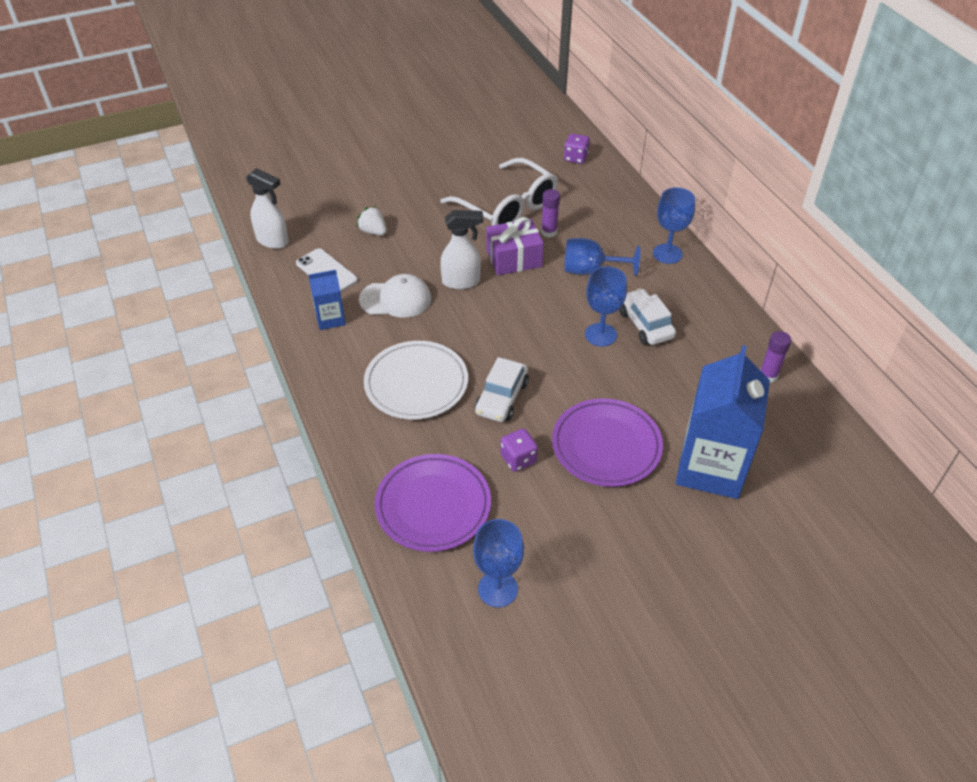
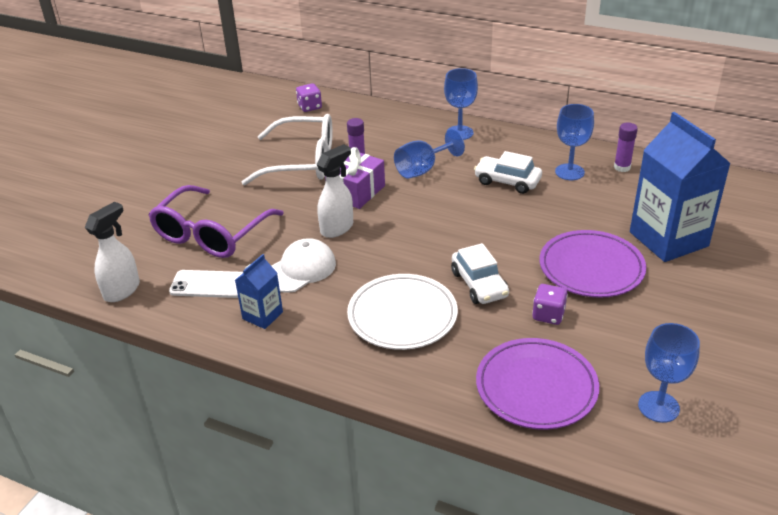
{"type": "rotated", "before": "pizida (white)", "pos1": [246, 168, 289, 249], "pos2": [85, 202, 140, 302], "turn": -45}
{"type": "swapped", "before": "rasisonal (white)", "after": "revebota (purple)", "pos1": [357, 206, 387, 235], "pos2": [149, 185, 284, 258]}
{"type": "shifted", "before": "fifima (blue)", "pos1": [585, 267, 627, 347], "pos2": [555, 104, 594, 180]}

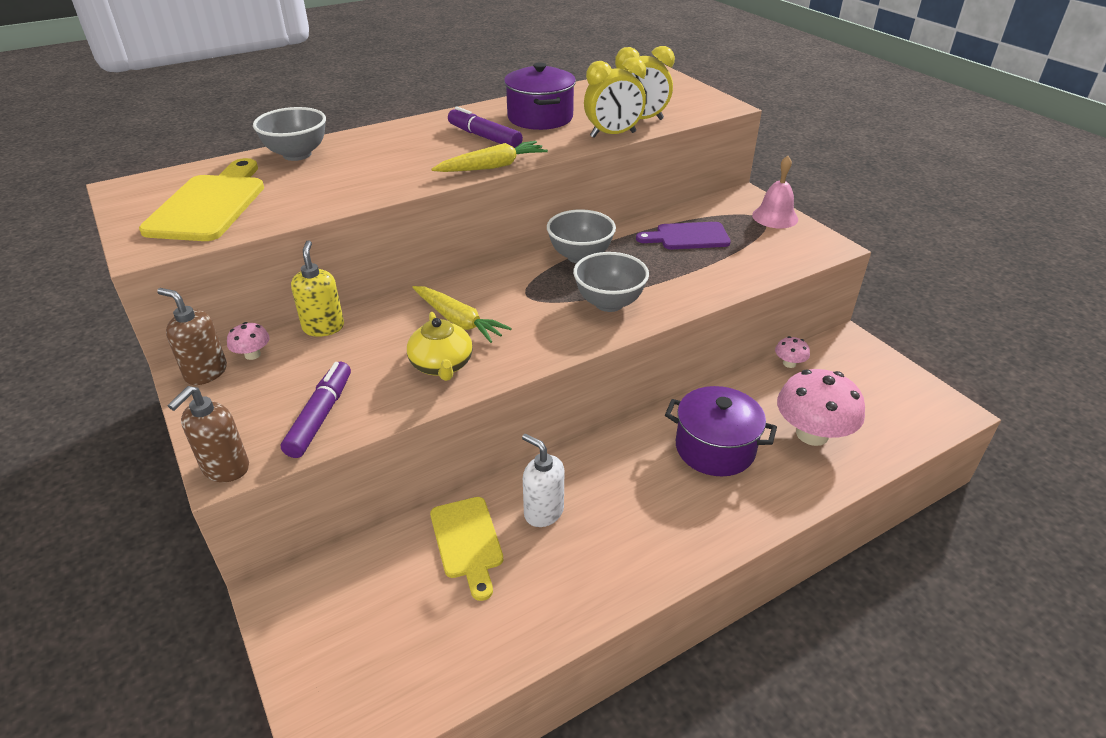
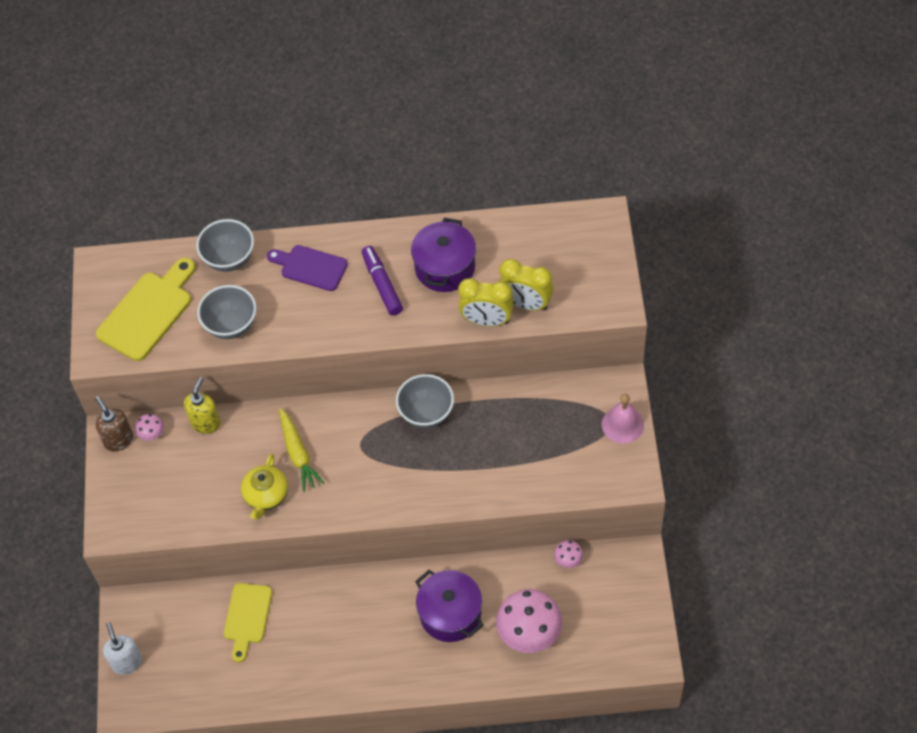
{"type": "gone", "before": "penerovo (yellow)", "pos1": [431, 141, 548, 172]}
{"type": "shifted", "before": "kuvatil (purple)", "pos1": [636, 222, 731, 249], "pos2": [267, 245, 348, 291]}
{"type": "shifted", "before": "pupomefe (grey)", "pos1": [573, 252, 649, 312], "pos2": [197, 285, 256, 339]}
{"type": "gone", "before": "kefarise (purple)", "pos1": [281, 362, 351, 458]}
{"type": "gone", "before": "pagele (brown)", "pos1": [168, 386, 249, 482]}
{"type": "shifted", "before": "pagele (white)", "pos1": [522, 434, 564, 527], "pos2": [103, 622, 142, 675]}

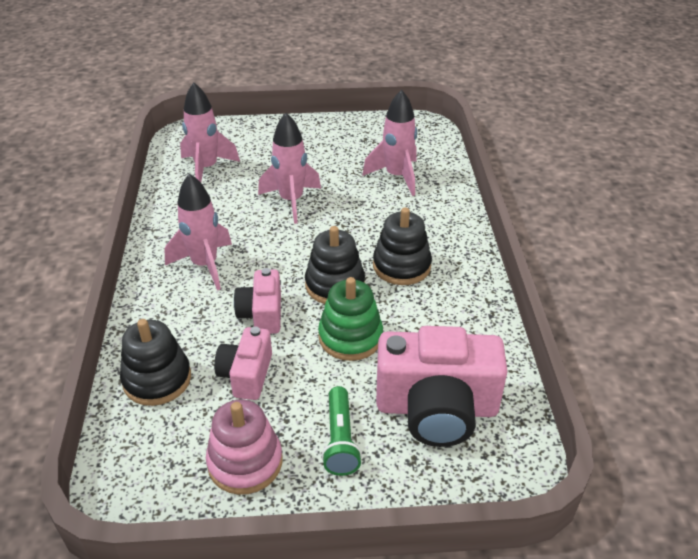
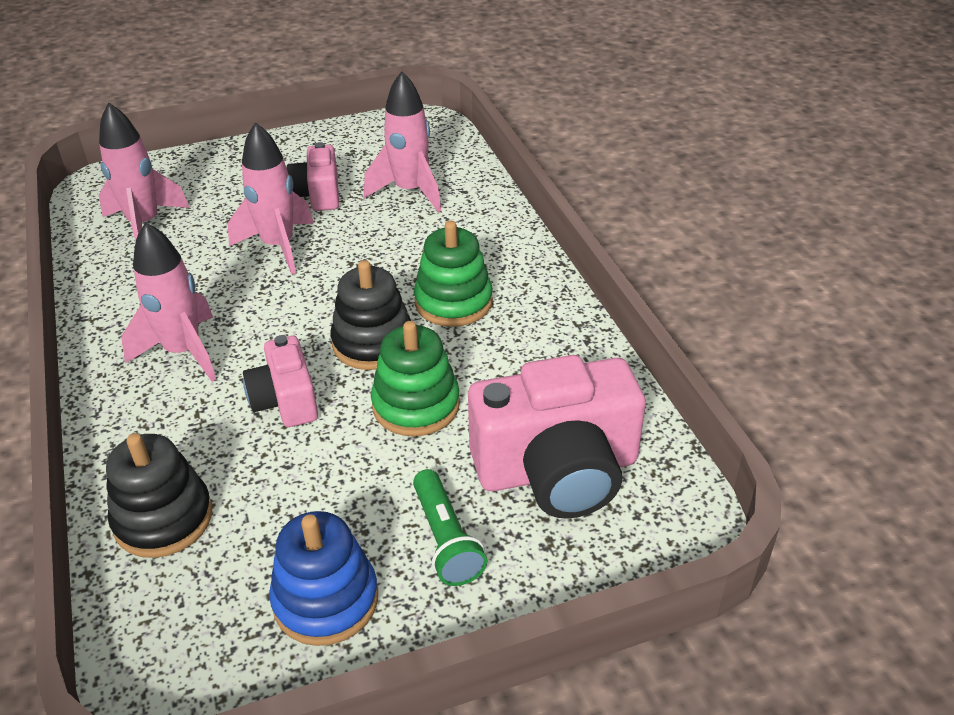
{"type": "repainted", "before": "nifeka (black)", "after": "nifeka (green)", "pos1": [373, 207, 432, 285], "pos2": [414, 221, 493, 327]}
{"type": "shifted", "before": "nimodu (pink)", "pos1": [214, 326, 272, 400], "pos2": [286, 142, 339, 211]}
{"type": "repainted", "before": "nifeka (pink)", "after": "nifeka (blue)", "pos1": [206, 400, 283, 495], "pos2": [269, 511, 378, 646]}

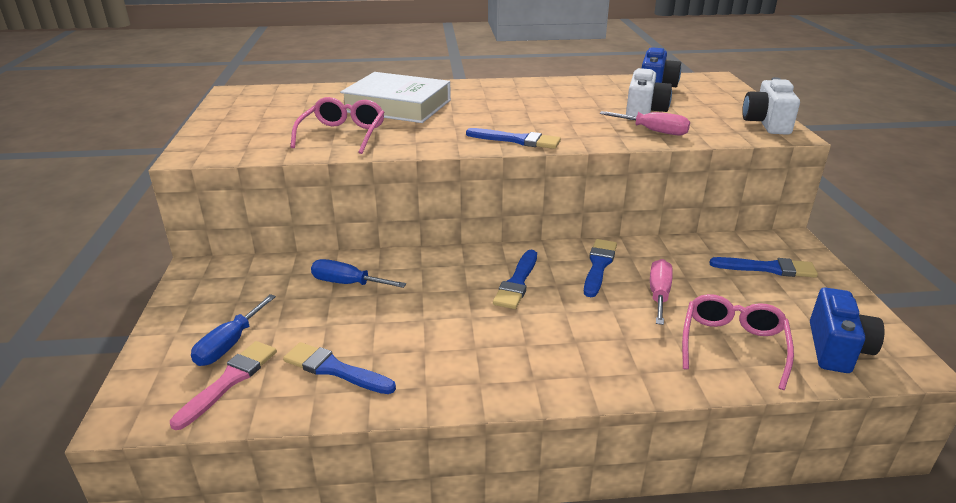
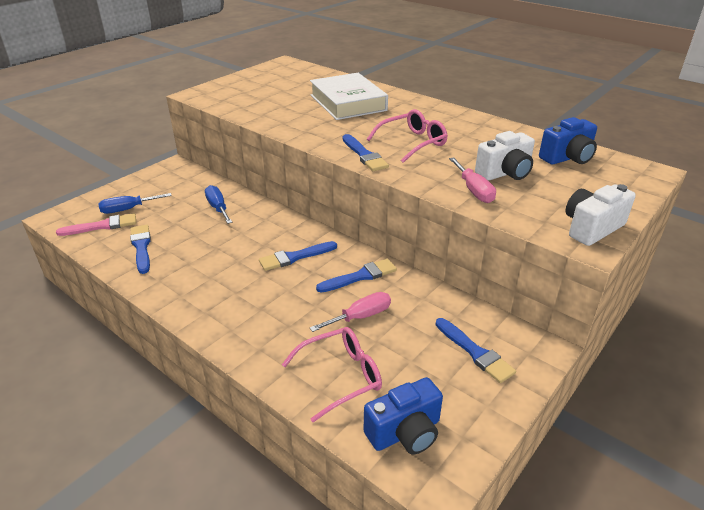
{"type": "shifted", "before": "revebota (pink)", "pos1": [291, 97, 385, 154], "pos2": [367, 109, 448, 163]}

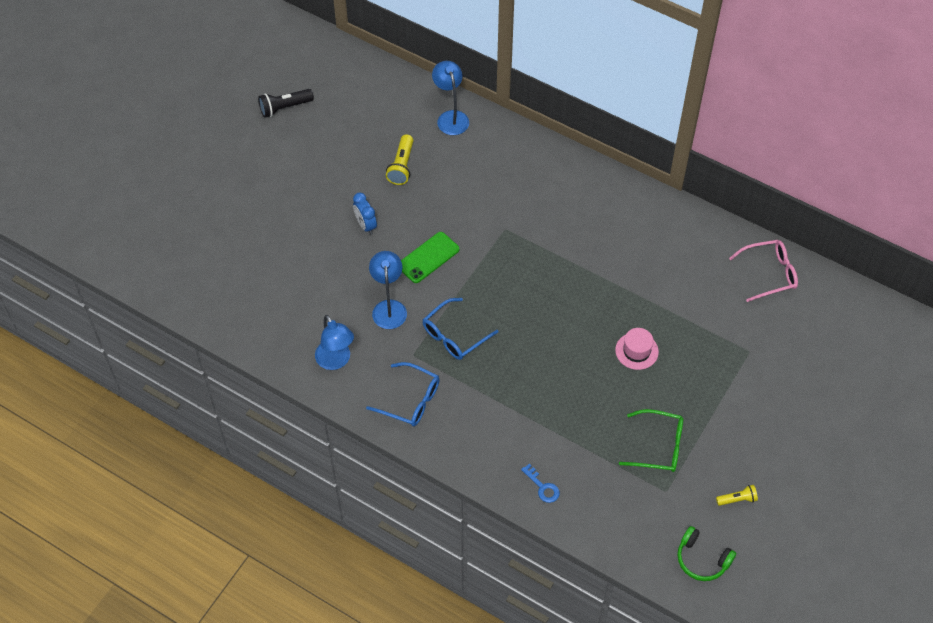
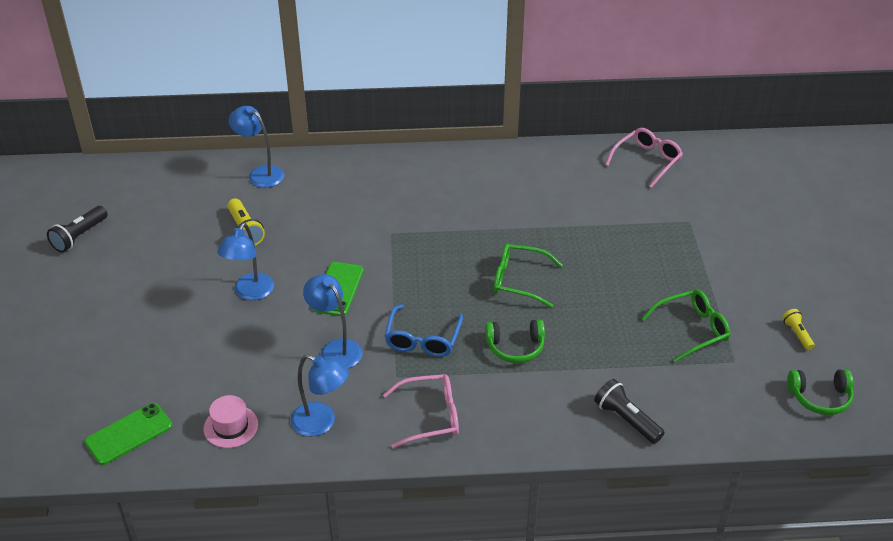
{"type": "swapped", "before": "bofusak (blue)", "after": "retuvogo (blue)", "pos1": [353, 193, 377, 235], "pos2": [217, 223, 274, 300]}
{"type": "shifted", "before": "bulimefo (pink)", "pos1": [615, 328, 659, 370], "pos2": [204, 395, 258, 448]}
{"type": "repainted", "before": "revebota (blue)", "after": "revebota (pink)", "pos1": [366, 362, 440, 426], "pos2": [383, 374, 459, 448]}
{"type": "swapped", "before": "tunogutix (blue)", "after": "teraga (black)", "pos1": [521, 464, 560, 503], "pos2": [594, 379, 665, 444]}
{"type": "rotated", "before": "teraga (yellow)", "pos1": [716, 485, 758, 506], "pos2": [782, 309, 815, 350], "turn": -60}
{"type": "new", "after": "revebota (green)", "pos2": [494, 244, 563, 307]}
{"type": "new", "after": "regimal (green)", "pos2": [485, 319, 545, 363]}
{"type": "new", "after": "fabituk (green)", "pos2": [84, 403, 173, 465]}

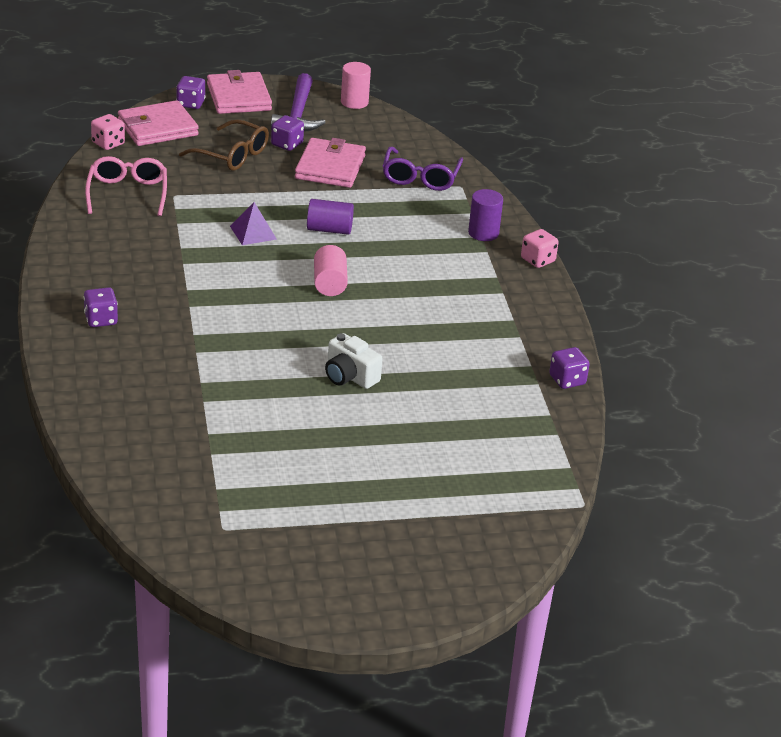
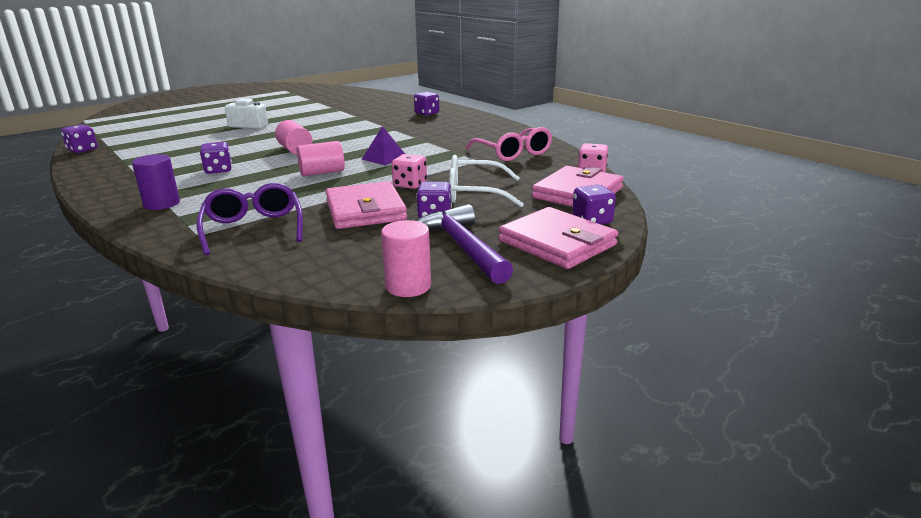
{"type": "repainted", "before": "revebota (brown)", "after": "revebota (white)", "pos1": [179, 119, 269, 171], "pos2": [449, 155, 524, 207]}
{"type": "repainted", "before": "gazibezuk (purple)", "after": "gazibezuk (pink)", "pos1": [307, 199, 354, 235], "pos2": [296, 141, 345, 176]}
{"type": "shifted", "before": "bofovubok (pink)", "pos1": [521, 229, 559, 268], "pos2": [391, 154, 427, 189]}
{"type": "new", "after": "bofovubok (purple)", "pos2": [200, 142, 232, 174]}

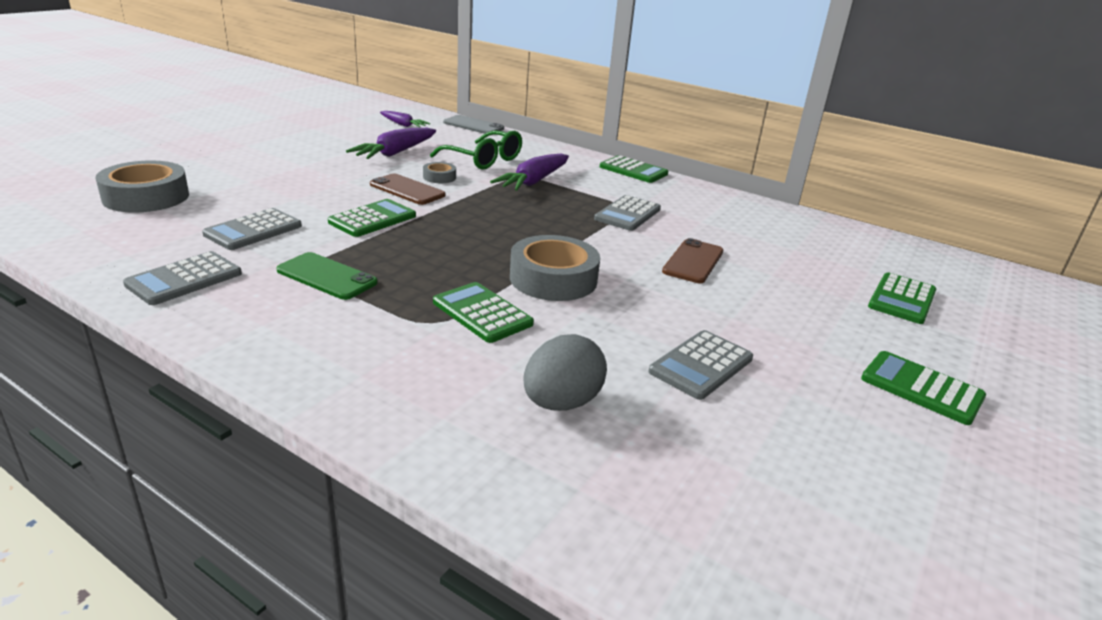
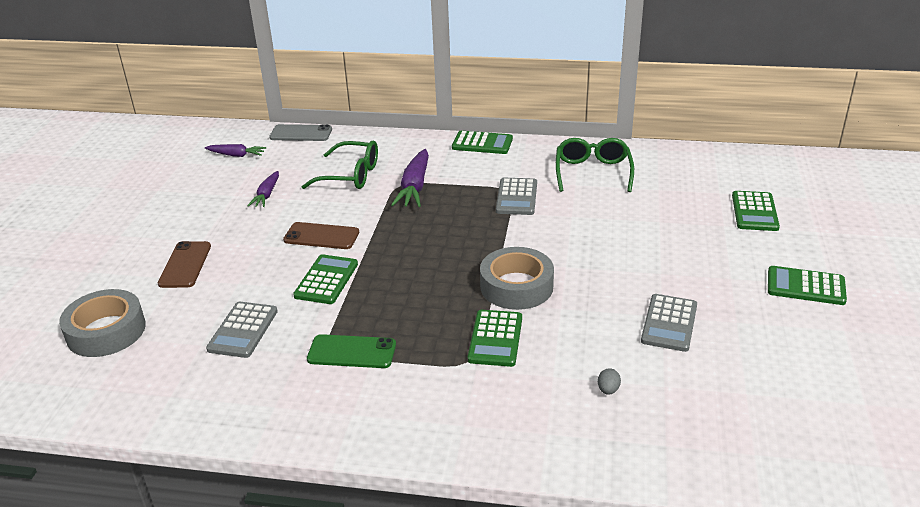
{"type": "scaled", "before": "penerovo (purple)", "pos1": [346, 128, 436, 159], "pos2": [247, 171, 279, 207], "scale": 0.61}
{"type": "gone", "before": "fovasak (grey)", "pos1": [423, 162, 456, 183]}
{"type": "shifted", "before": "fabituk (brown)", "pos1": [662, 238, 724, 283], "pos2": [158, 241, 211, 288]}
{"type": "gone", "before": "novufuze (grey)", "pos1": [123, 251, 242, 305]}
{"type": "rotated", "before": "novufuze (green)", "pos1": [433, 282, 534, 343], "pos2": [468, 310, 522, 367], "turn": -105}
{"type": "scaled", "before": "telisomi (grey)", "pos1": [523, 334, 607, 411], "pos2": [598, 368, 621, 395], "scale": 0.44}
{"type": "new", "after": "revebota (green)", "pos2": [556, 138, 634, 192]}

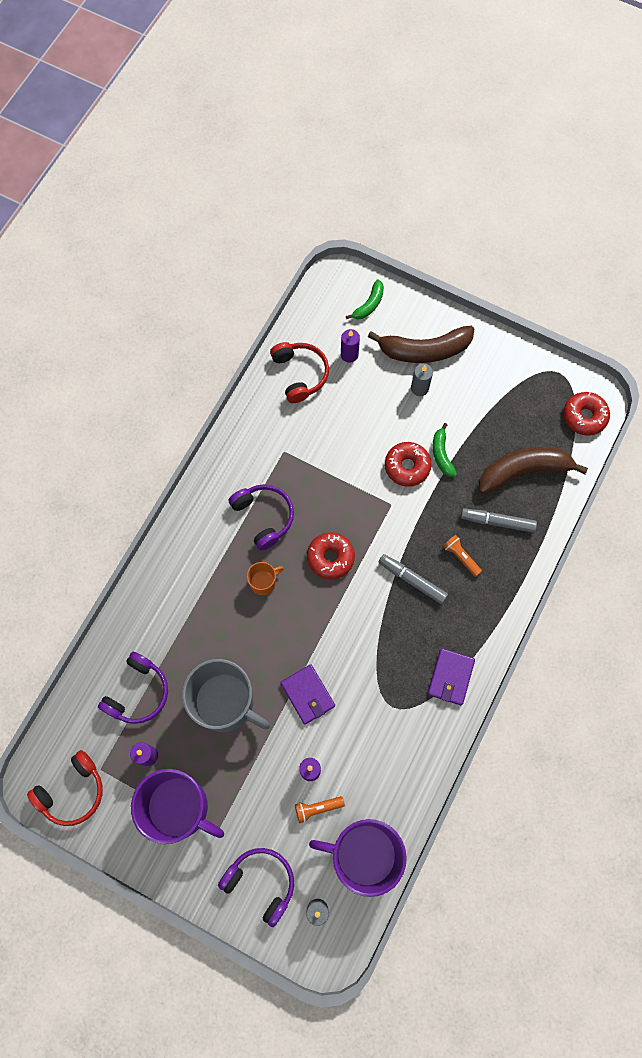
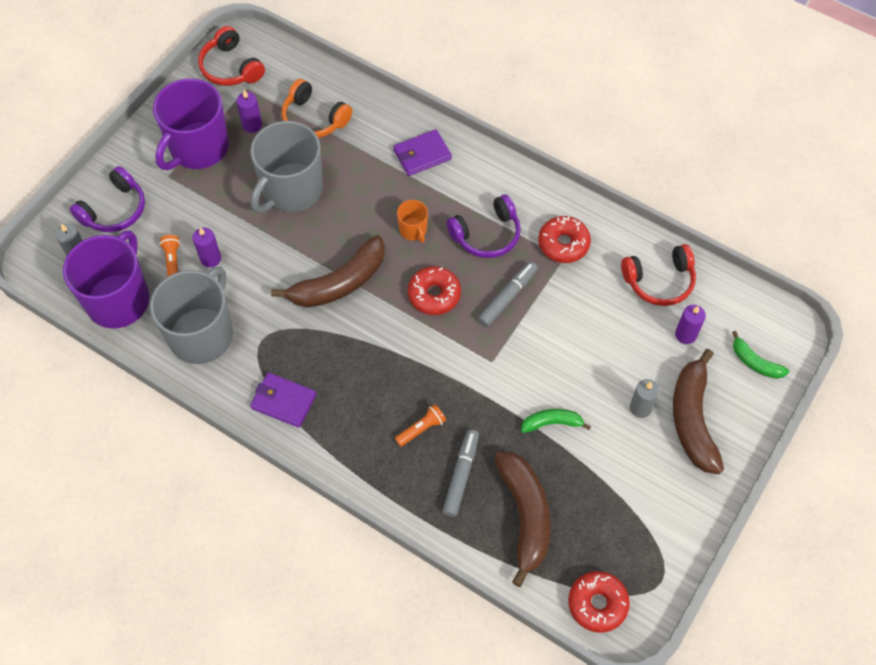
{"type": "shifted", "before": "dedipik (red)", "pos1": [385, 442, 432, 487], "pos2": [538, 216, 591, 263]}
{"type": "shifted", "before": "kefarise (grey)", "pos1": [379, 554, 448, 604], "pos2": [478, 262, 538, 327]}
{"type": "repainted", "before": "regimal (purple)", "after": "regimal (orange)", "pos1": [98, 652, 168, 724], "pos2": [282, 79, 352, 138]}
{"type": "shifted", "before": "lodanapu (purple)", "pos1": [280, 664, 335, 725], "pos2": [393, 129, 452, 176]}
{"type": "new", "after": "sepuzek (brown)", "pos2": [271, 235, 385, 308]}
{"type": "new", "after": "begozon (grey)", "pos2": [150, 266, 233, 364]}

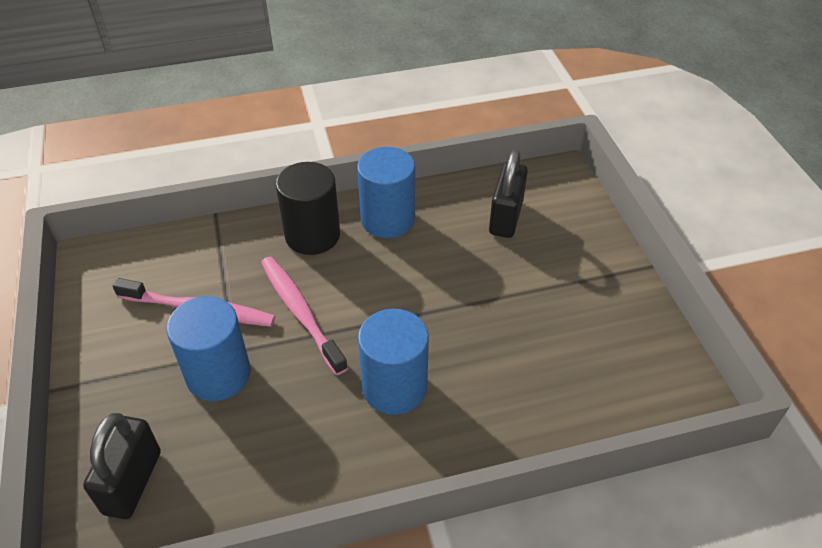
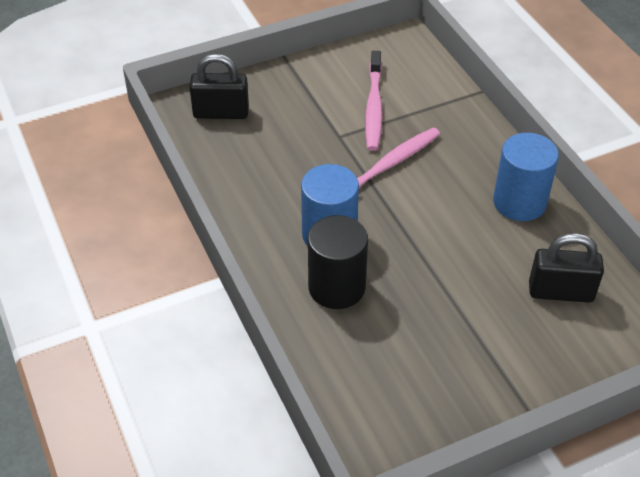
{"type": "shifted", "before": "gazibezuk (black)", "pos1": [276, 162, 340, 255], "pos2": [308, 215, 368, 309]}
{"type": "gone", "before": "gazibezuk (blue)", "pos1": [166, 296, 251, 401]}

